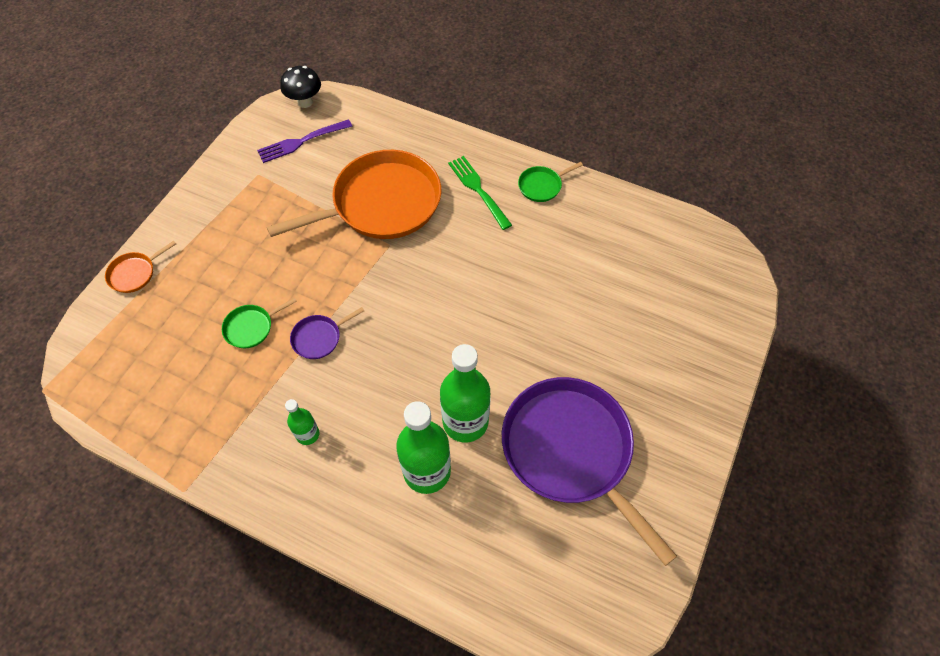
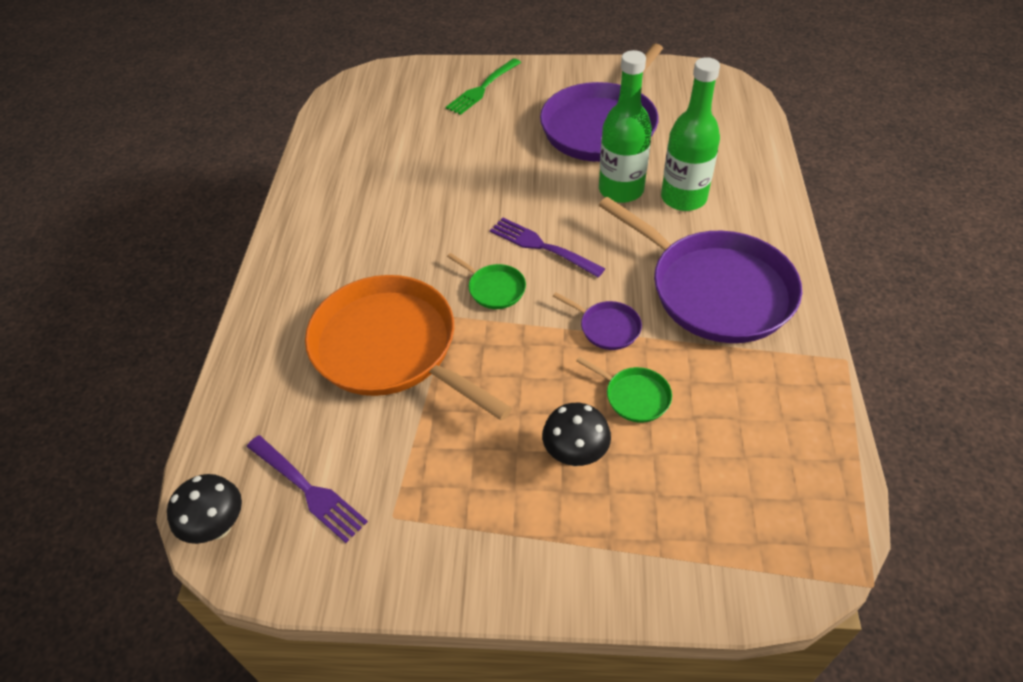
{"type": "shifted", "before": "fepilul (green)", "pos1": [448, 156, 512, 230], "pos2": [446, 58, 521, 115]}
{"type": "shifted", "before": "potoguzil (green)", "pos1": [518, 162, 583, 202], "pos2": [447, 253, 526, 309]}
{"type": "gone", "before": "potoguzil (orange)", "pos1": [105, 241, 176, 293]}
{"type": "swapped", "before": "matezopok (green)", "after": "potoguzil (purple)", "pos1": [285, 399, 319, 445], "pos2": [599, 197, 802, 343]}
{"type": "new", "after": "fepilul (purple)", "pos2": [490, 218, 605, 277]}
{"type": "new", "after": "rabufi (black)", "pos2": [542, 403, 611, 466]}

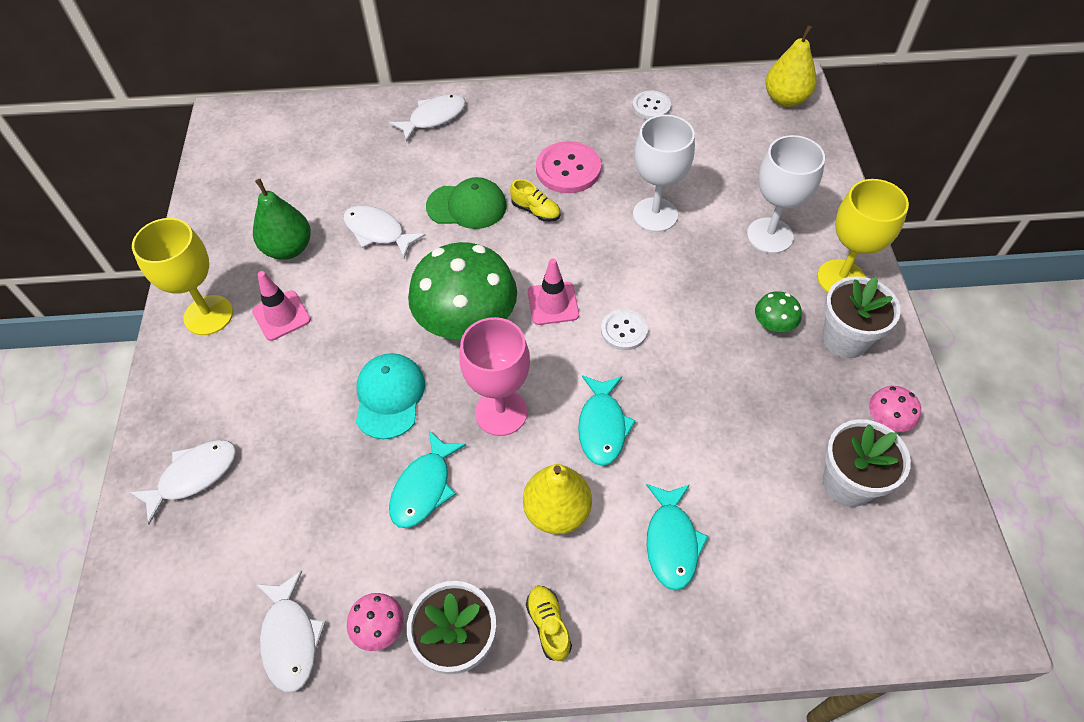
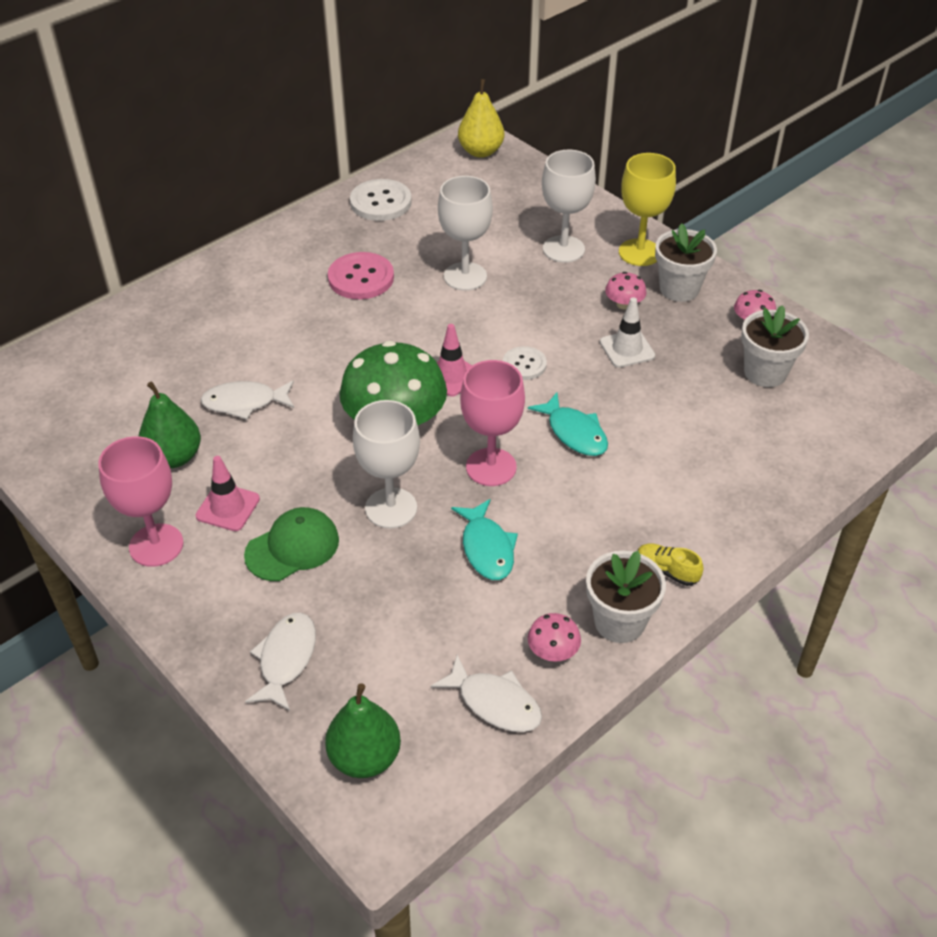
{"type": "scaled", "before": "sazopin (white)", "pos1": [632, 91, 671, 119], "pos2": [350, 179, 412, 221], "scale": 1.61}
{"type": "gone", "before": "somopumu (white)", "pos1": [389, 94, 466, 142]}
{"type": "shifted", "before": "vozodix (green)", "pos1": [426, 177, 507, 229], "pos2": [244, 507, 339, 581]}
{"type": "gone", "before": "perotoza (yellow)", "pos1": [510, 179, 560, 222]}
{"type": "repainted", "before": "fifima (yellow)", "after": "fifima (pink)", "pos1": [132, 218, 233, 335], "pos2": [98, 436, 183, 567]}
{"type": "repainted", "before": "rabufi (green)", "after": "rabufi (pink)", "pos1": [755, 291, 802, 332], "pos2": [605, 272, 646, 310]}
{"type": "swapped", "before": "vozodix (turquoise)", "after": "fifima (white)", "pos1": [356, 353, 425, 439], "pos2": [353, 400, 420, 529]}
{"type": "gone", "before": "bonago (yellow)", "pos1": [523, 464, 592, 535]}
{"type": "gone", "before": "somopumu (turquoise)", "pos1": [646, 484, 708, 591]}
{"type": "new", "after": "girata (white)", "pos2": [600, 297, 655, 368]}
{"type": "new", "after": "bonago (green)", "pos2": [325, 683, 401, 778]}

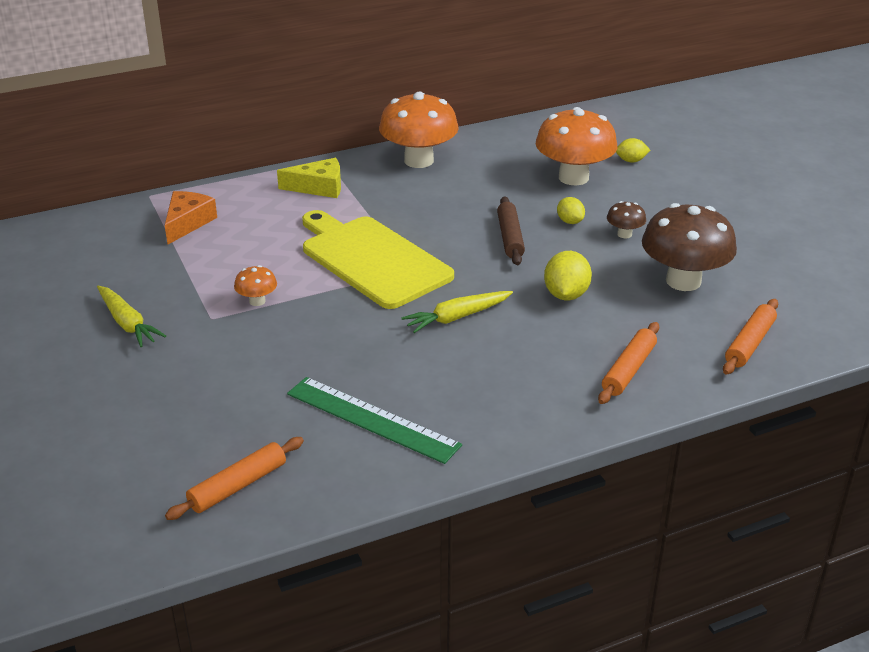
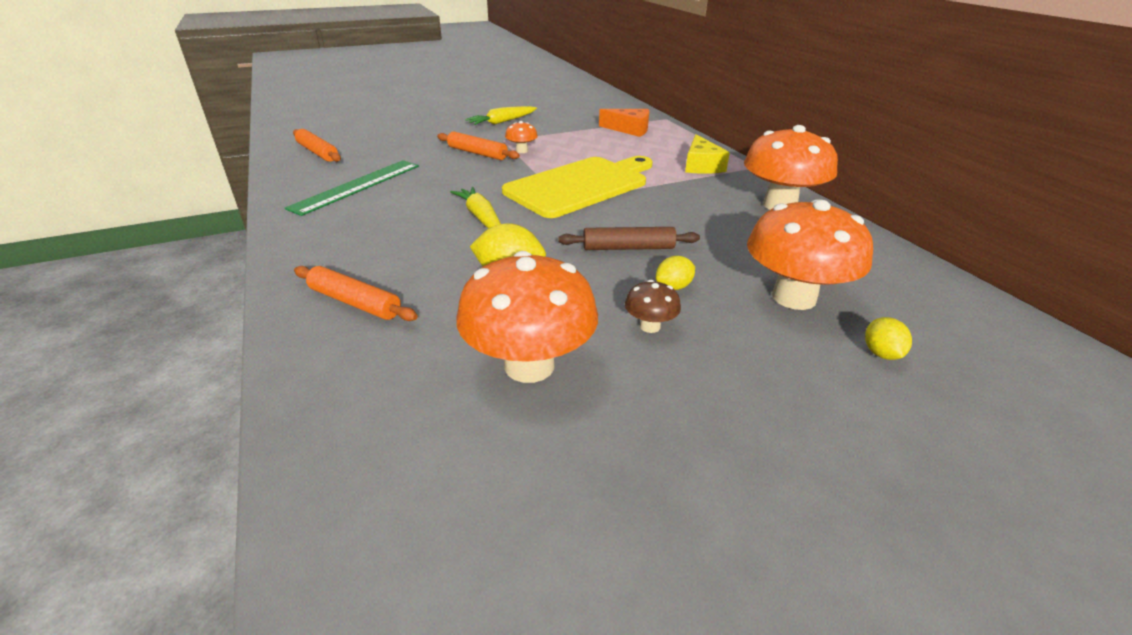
{"type": "repainted", "before": "rabufi (brown)", "after": "rabufi (orange)", "pos1": [642, 203, 737, 291], "pos2": [456, 251, 598, 383]}
{"type": "shifted", "before": "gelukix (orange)", "pos1": [723, 299, 778, 375], "pos2": [437, 131, 520, 160]}

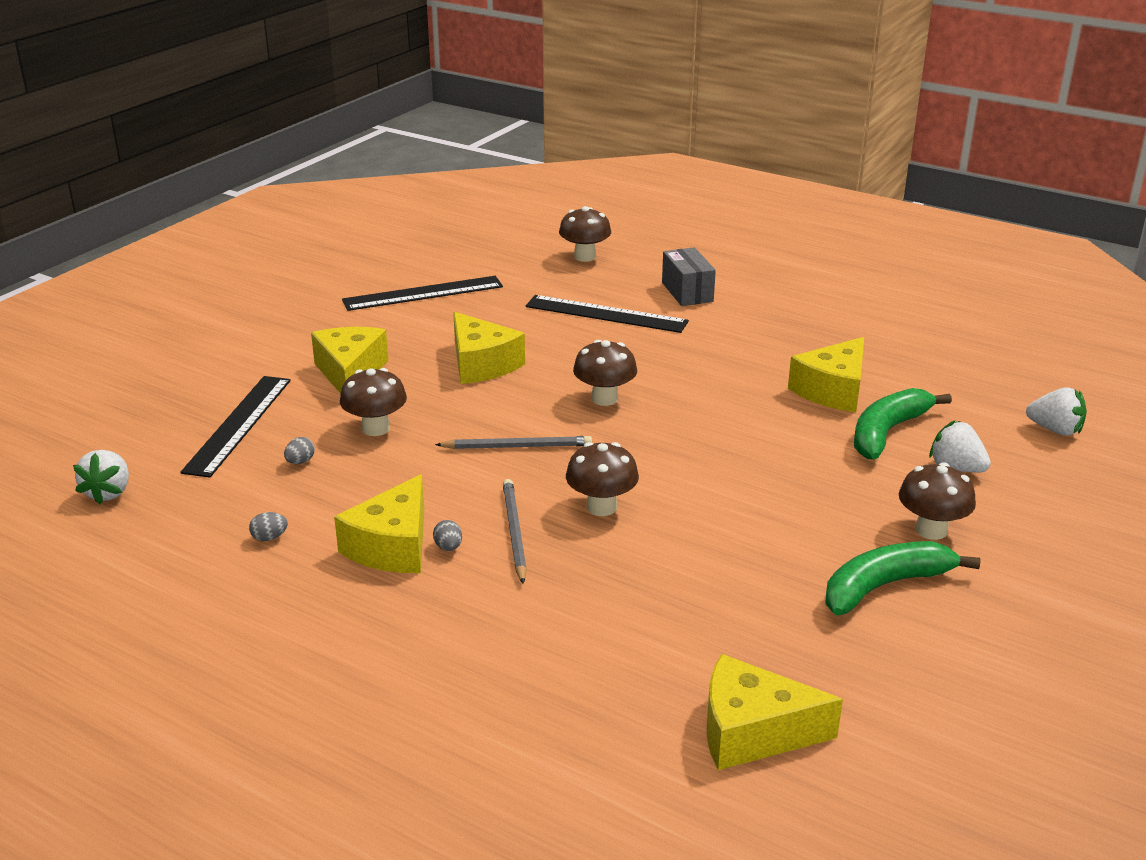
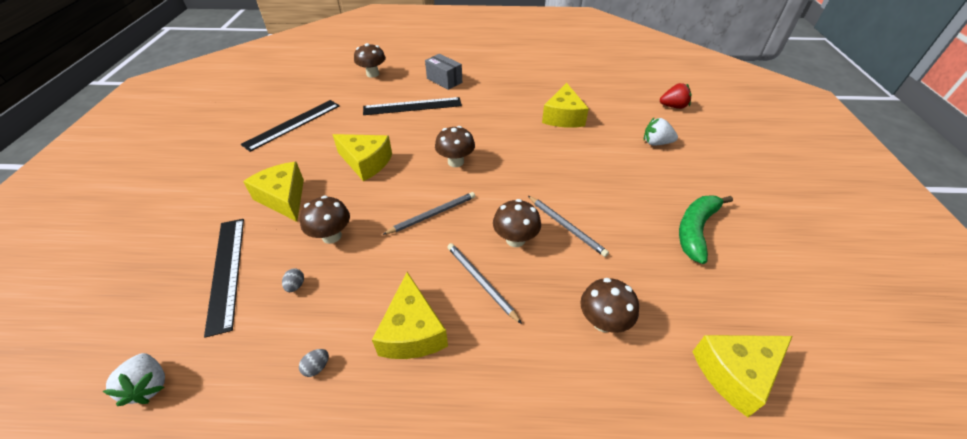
{"type": "gone", "before": "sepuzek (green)", "pos1": [854, 388, 952, 459]}
{"type": "repainted", "before": "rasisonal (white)", "after": "rasisonal (red)", "pos1": [1026, 388, 1087, 436], "pos2": [660, 83, 692, 109]}
{"type": "shifted", "before": "rabufi (brown)", "pos1": [899, 462, 976, 540], "pos2": [580, 278, 639, 333]}
{"type": "gone", "before": "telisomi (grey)", "pos1": [433, 520, 462, 551]}
{"type": "new", "after": "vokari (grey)", "pos2": [528, 196, 609, 257]}

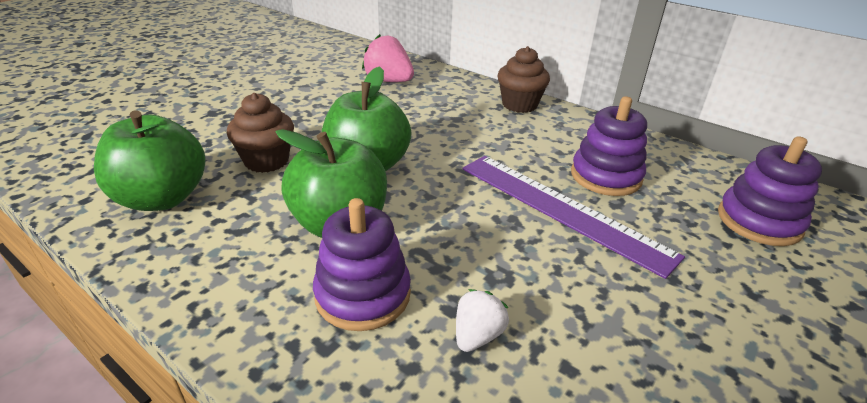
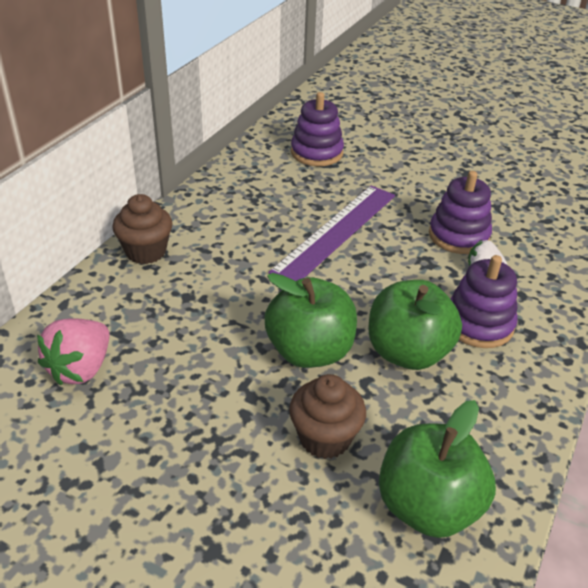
{"type": "shifted", "before": "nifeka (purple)", "pos1": [571, 96, 647, 196], "pos2": [429, 171, 492, 254]}

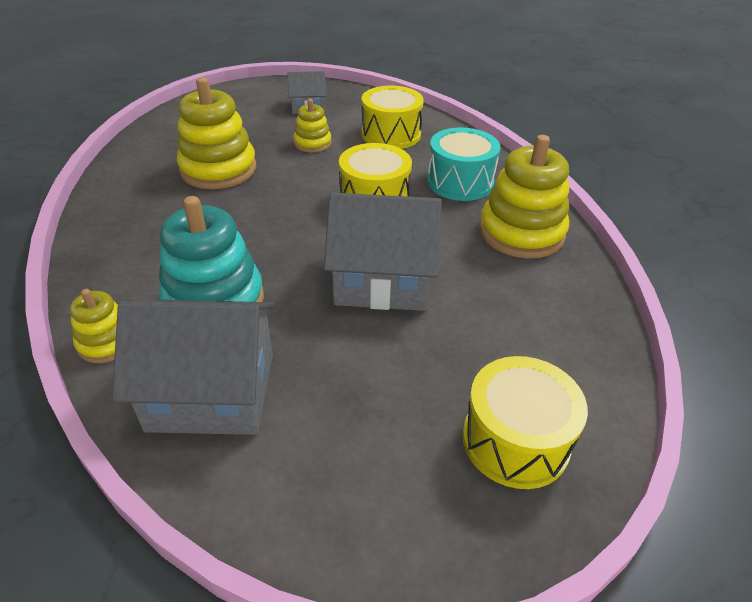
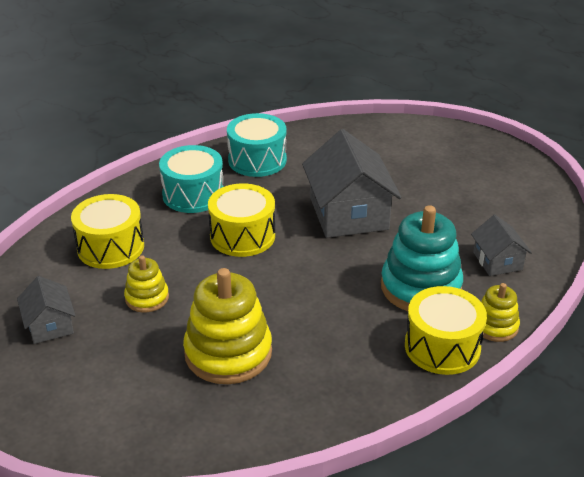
{"type": "swapped", "before": "nifeka (yellow)", "after": "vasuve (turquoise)", "pos1": [479, 135, 569, 258], "pos2": [227, 113, 287, 177]}
{"type": "scaled", "before": "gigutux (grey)", "pos1": [112, 300, 275, 435], "pos2": [471, 215, 532, 276], "scale": 0.53}
{"type": "shifted", "before": "vasuve (yellow)", "pos1": [463, 356, 588, 489], "pos2": [405, 286, 487, 375]}

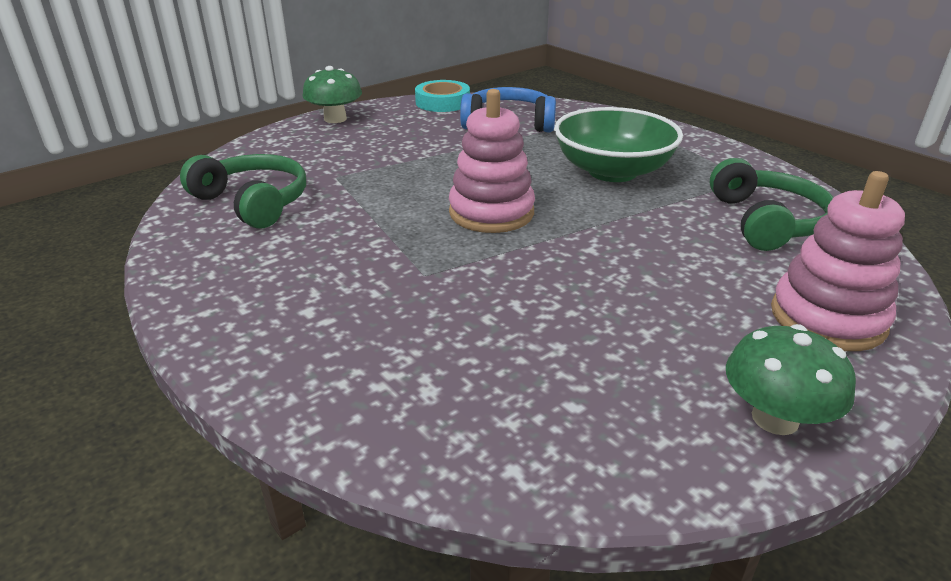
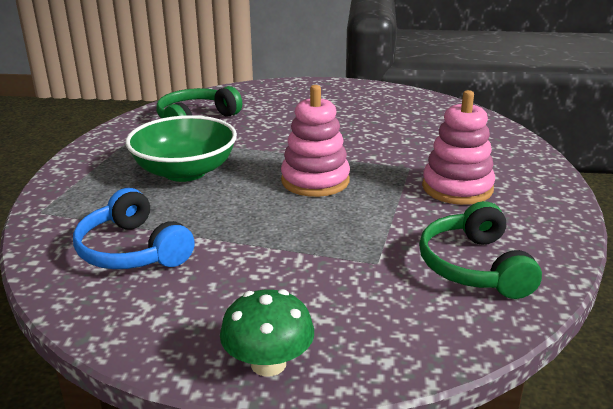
{"type": "gone", "before": "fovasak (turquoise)", "pos1": [415, 80, 470, 112]}
{"type": "shifted", "before": "nifeka (pink)", "pos1": [771, 171, 905, 351], "pos2": [422, 90, 495, 205]}
{"type": "gone", "before": "rabufi (green)", "pos1": [726, 324, 856, 435]}

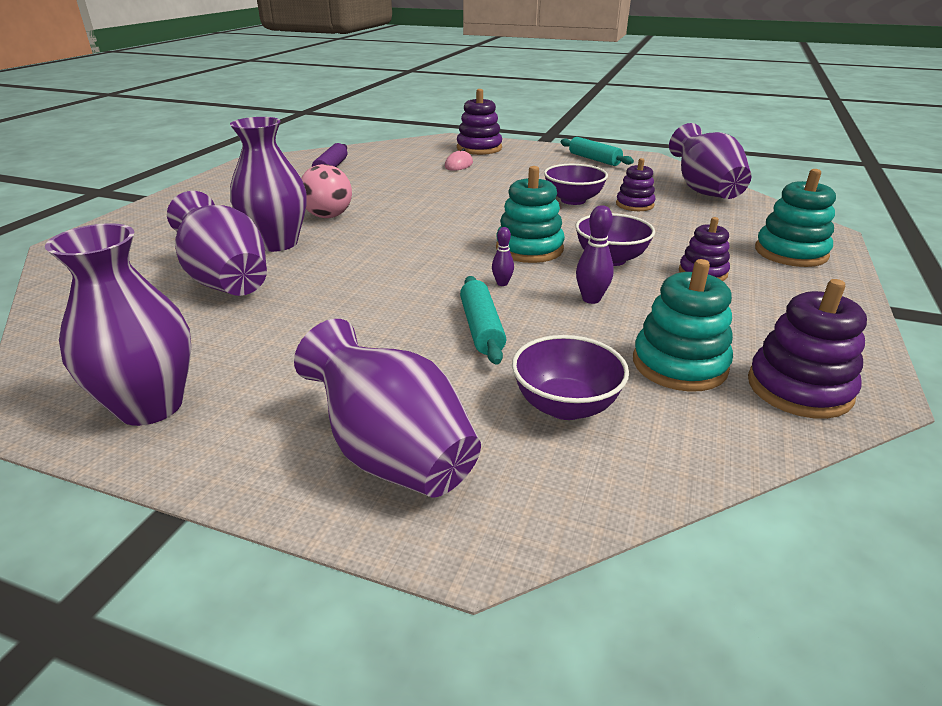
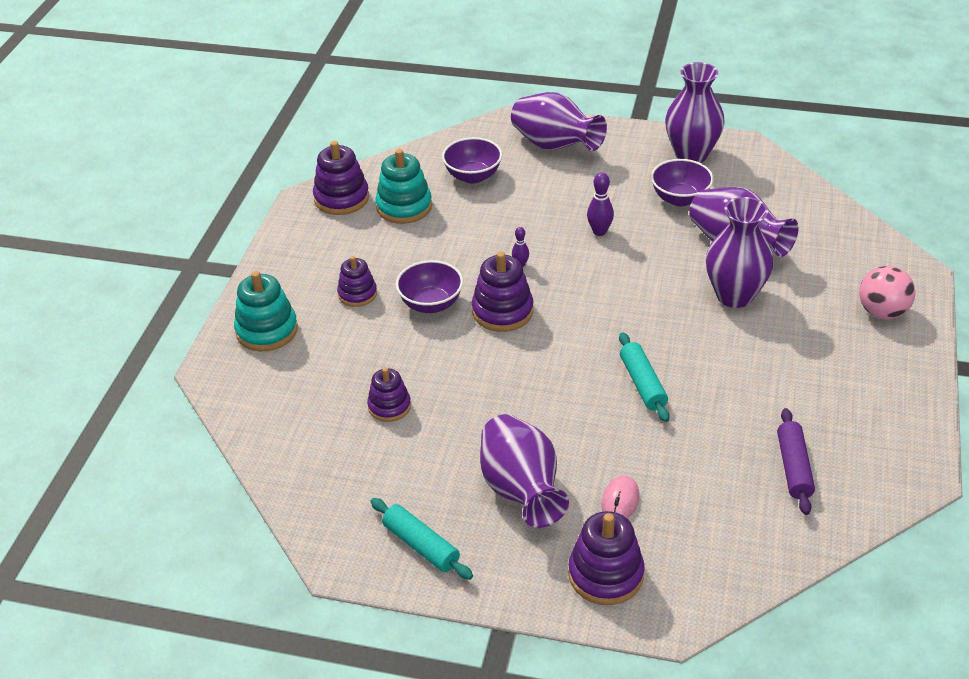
{"type": "shifted", "before": "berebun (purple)", "pos1": [669, 123, 752, 199], "pos2": [480, 414, 569, 528]}
{"type": "shifted", "before": "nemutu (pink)", "pos1": [301, 164, 352, 218], "pos2": [859, 266, 916, 320]}
{"type": "shifted", "before": "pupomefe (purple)", "pos1": [544, 164, 608, 205], "pos2": [651, 159, 714, 207]}
{"type": "repainted", "before": "nifeka (turquoise)", "after": "nifeka (purple)", "pos1": [496, 166, 565, 263], "pos2": [472, 251, 534, 332]}
{"type": "shifted", "before": "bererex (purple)", "pos1": [576, 205, 614, 304], "pos2": [587, 172, 614, 236]}
{"type": "shifted", "before": "gelukix (turquoise)", "pos1": [460, 276, 506, 364], "pos2": [619, 332, 670, 422]}

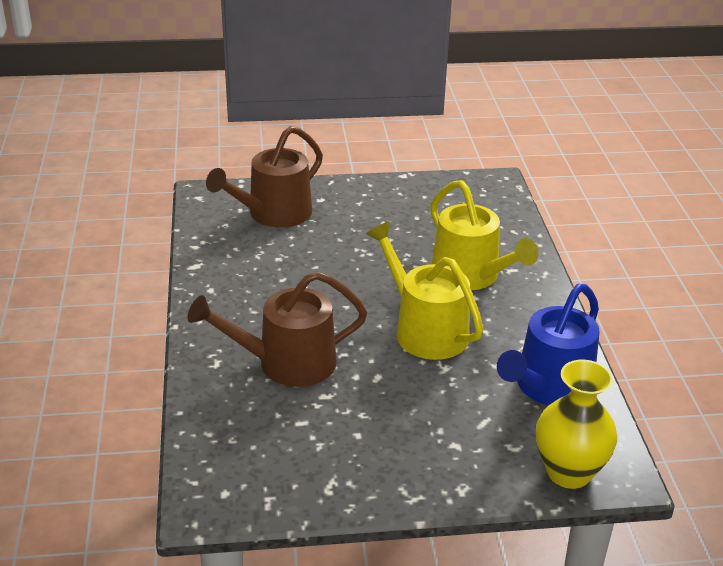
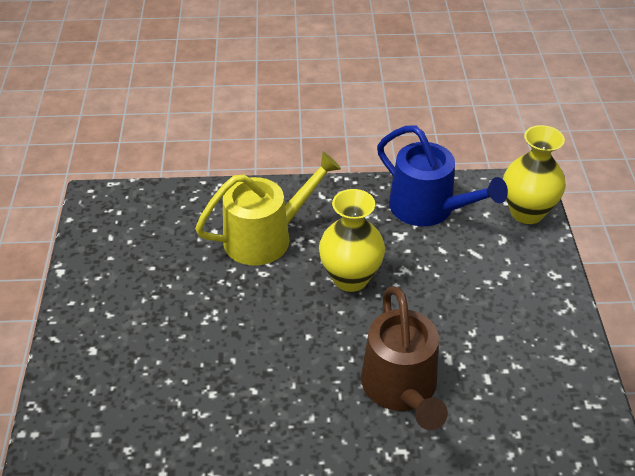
{"type": "gone", "before": "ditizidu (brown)", "pos1": [206, 126, 323, 228]}
{"type": "swapped", "before": "ditizidu (yellow)", "after": "berebun (yellow)", "pos1": [366, 222, 484, 360], "pos2": [319, 189, 385, 292]}

